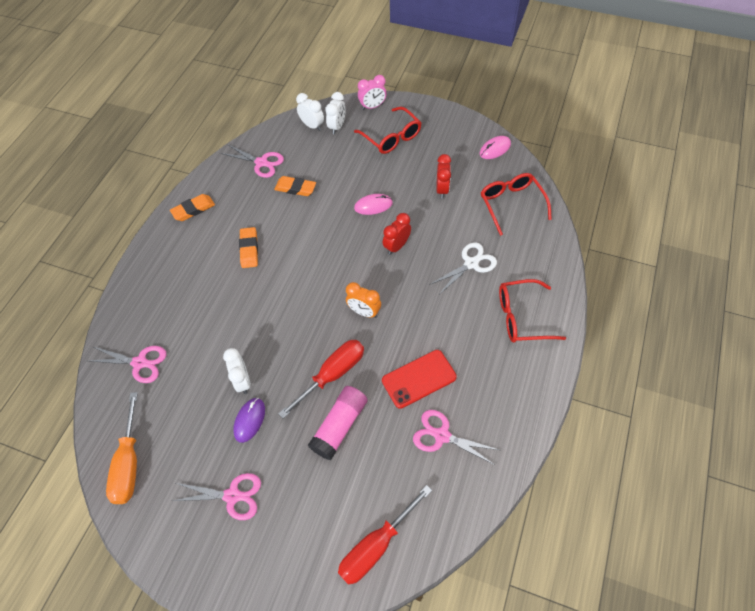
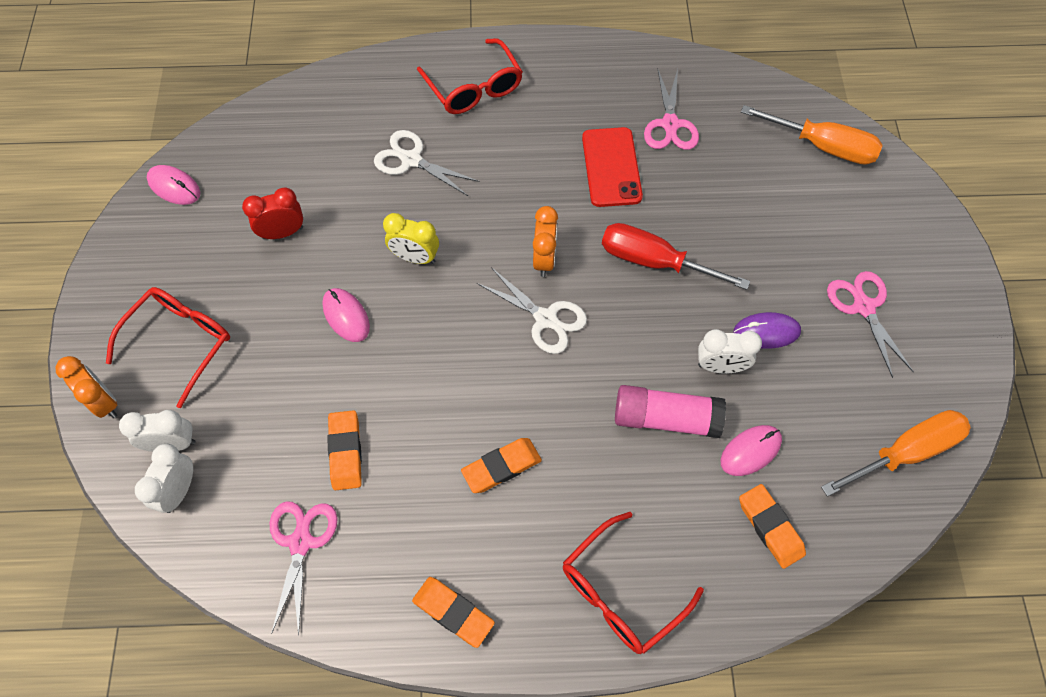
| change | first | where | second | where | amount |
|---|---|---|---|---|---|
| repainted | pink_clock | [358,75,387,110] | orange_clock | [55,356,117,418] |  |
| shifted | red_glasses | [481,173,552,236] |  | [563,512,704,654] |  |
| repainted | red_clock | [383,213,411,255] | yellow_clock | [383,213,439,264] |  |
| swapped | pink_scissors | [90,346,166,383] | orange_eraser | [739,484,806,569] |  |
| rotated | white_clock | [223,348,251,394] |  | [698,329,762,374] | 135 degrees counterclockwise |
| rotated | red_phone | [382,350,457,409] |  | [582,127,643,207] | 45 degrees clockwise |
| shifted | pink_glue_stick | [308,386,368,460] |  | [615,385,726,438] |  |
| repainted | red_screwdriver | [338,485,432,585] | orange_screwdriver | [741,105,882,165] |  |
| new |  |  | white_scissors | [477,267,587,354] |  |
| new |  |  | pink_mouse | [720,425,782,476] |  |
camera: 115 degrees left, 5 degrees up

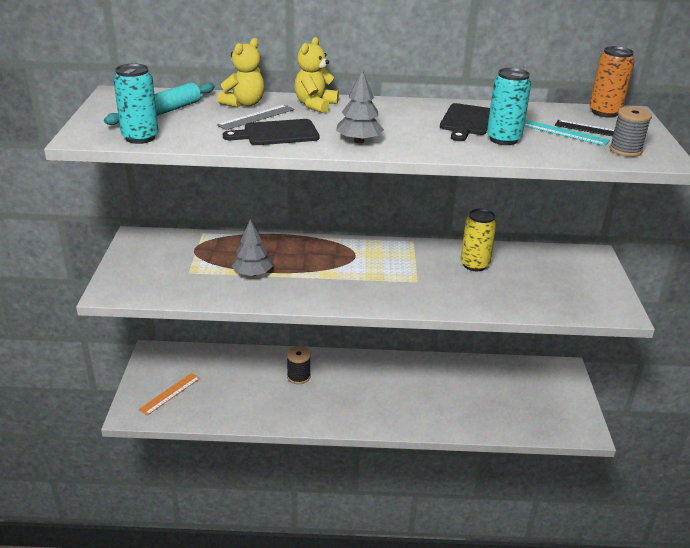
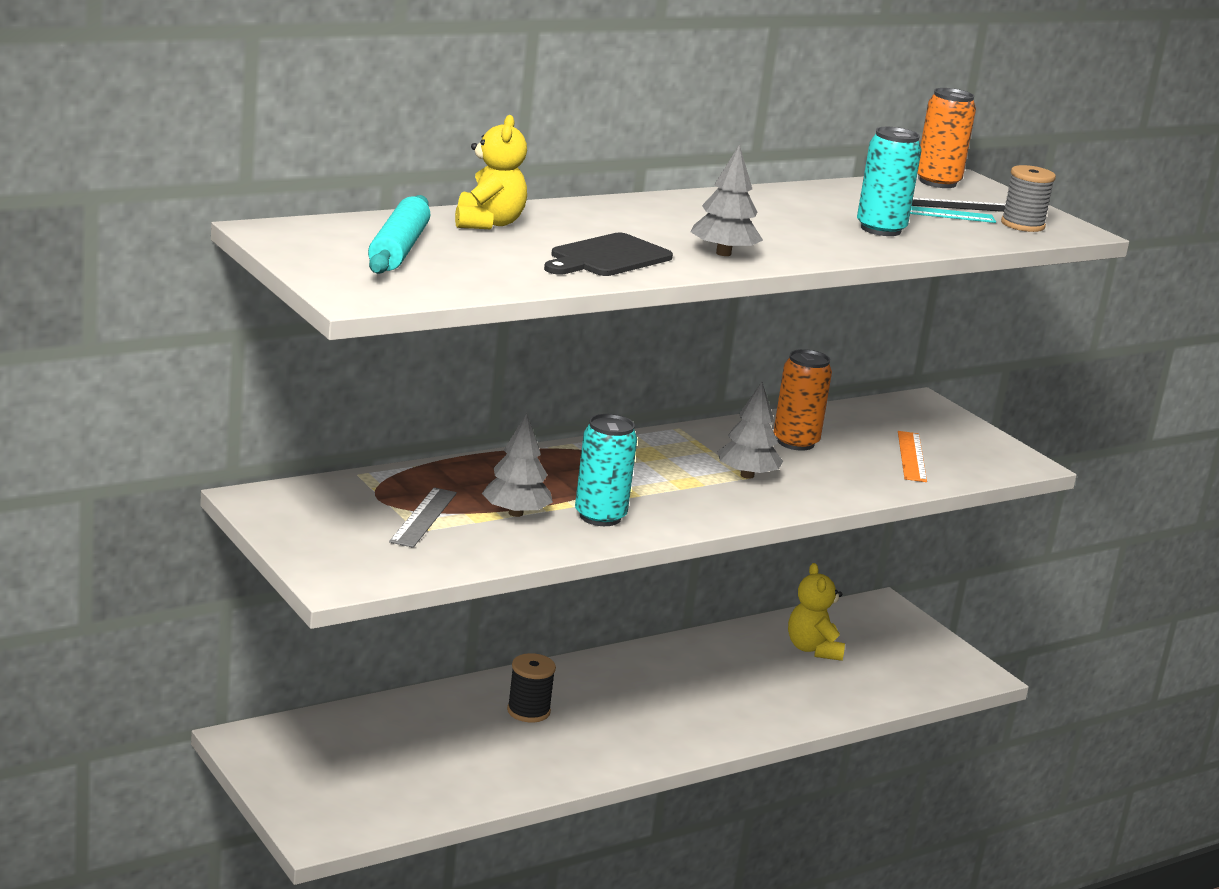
| change | first | where | second | where | amount |
|---|---|---|---|---|---|
| shifted | yellow_teddy_bear | [294,37,339,113] |  | [788,563,845,661] |  |
| shifted | turquoise_can | [113,63,158,144] |  | [575,414,637,526] |  |
| gone | black_cutting_board | [440,103,490,141] |  |  |  |
| shifted | grey_ruler | [217,105,294,130] |  | [389,487,457,548] |  |
| repainted | yellow_can | [461,208,497,271] | orange_can | [773,349,832,451] |  |
| shifted | orange_ruler | [139,373,200,415] |  | [898,431,927,482] |  |
| new |  |  | grey_tree | [717,382,783,479] |  |
camera: 35 degrees left, 10 degrees down

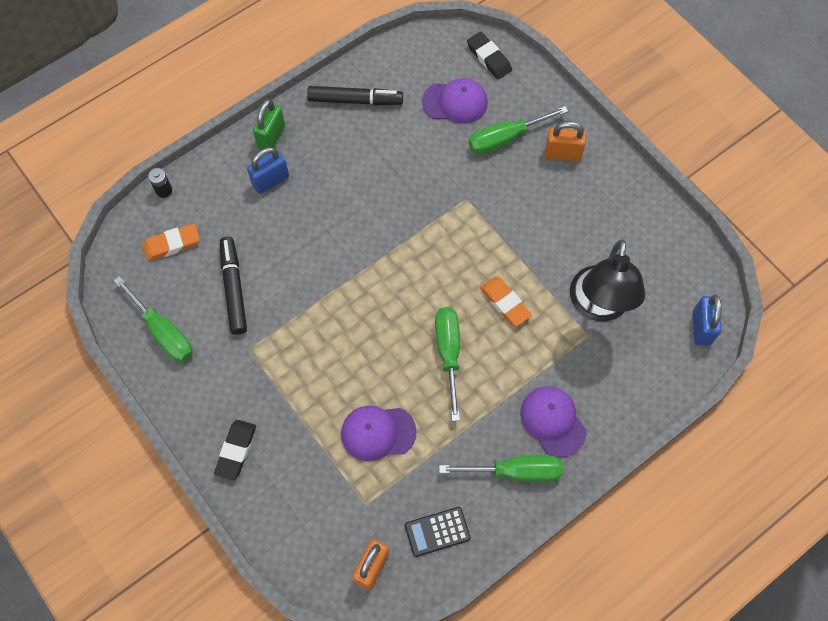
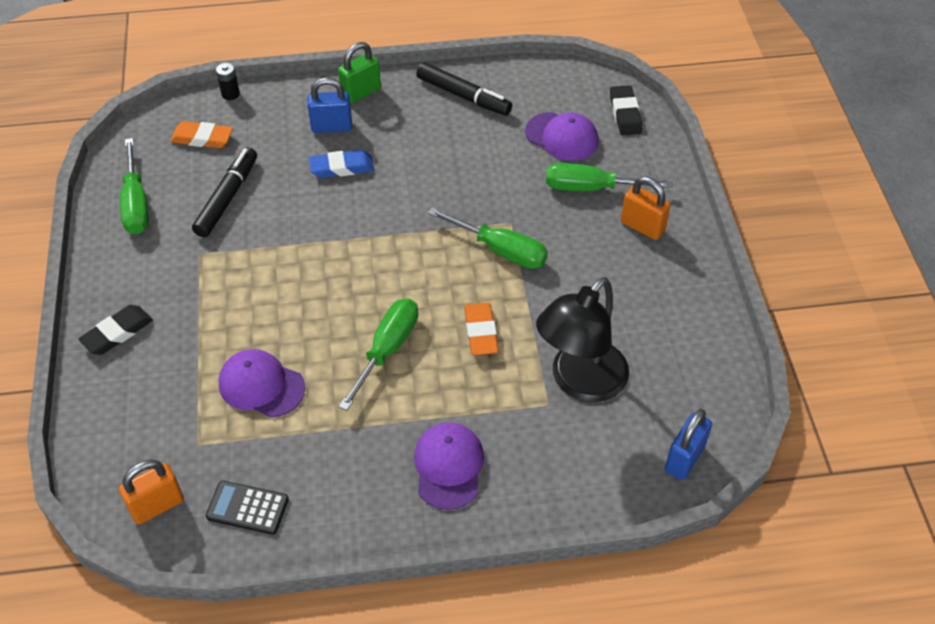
| change | first | where | second | where | amount |
|---|---|---|---|---|---|
| shifted | green_screwdriver | [439,455,563,482] |  | [428,208,548,269] |  |
| new |  |  | blue_eraser | [309,150,374,178] |  |
camera: 30 degrees right, 15 degrees down

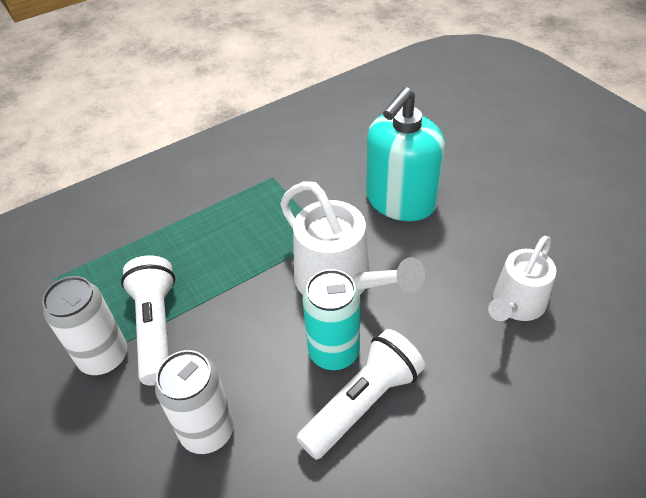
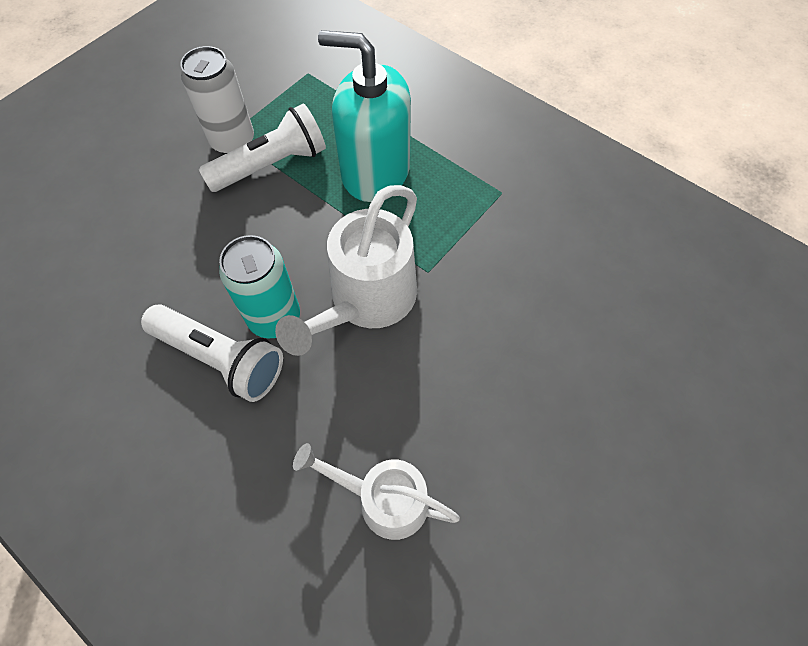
| change | first | where | second | where | amount |
|---|---|---|---|---|---|
| shifted | turquoise_soap_dispenser | [366,87,445,221] |  | [318,30,411,202] |  |
| gone | white_can | [155,350,234,454] |  |  |  |
camera: 70 degrees right, 15 degrees up

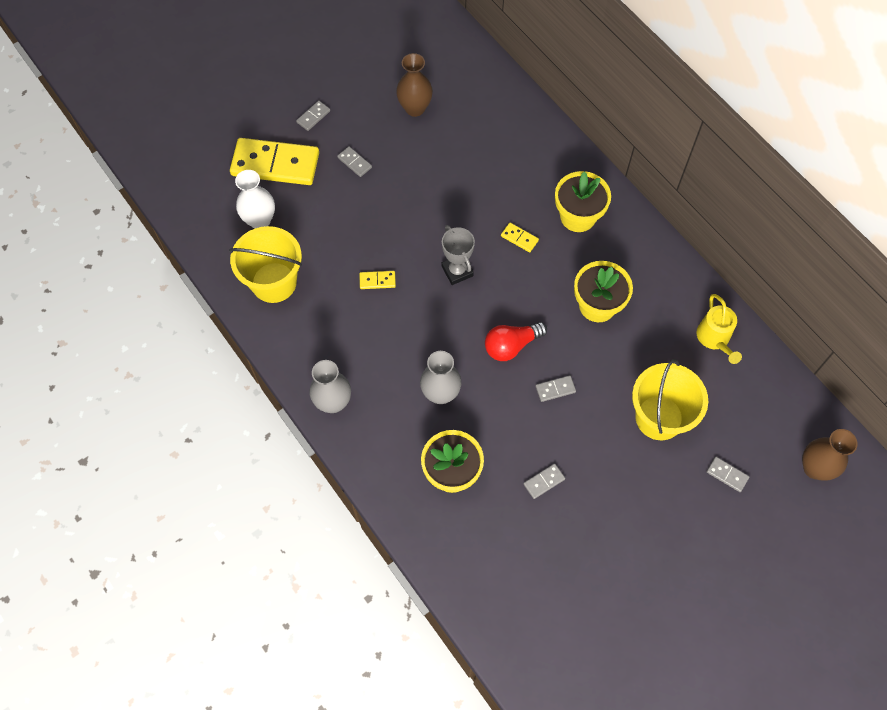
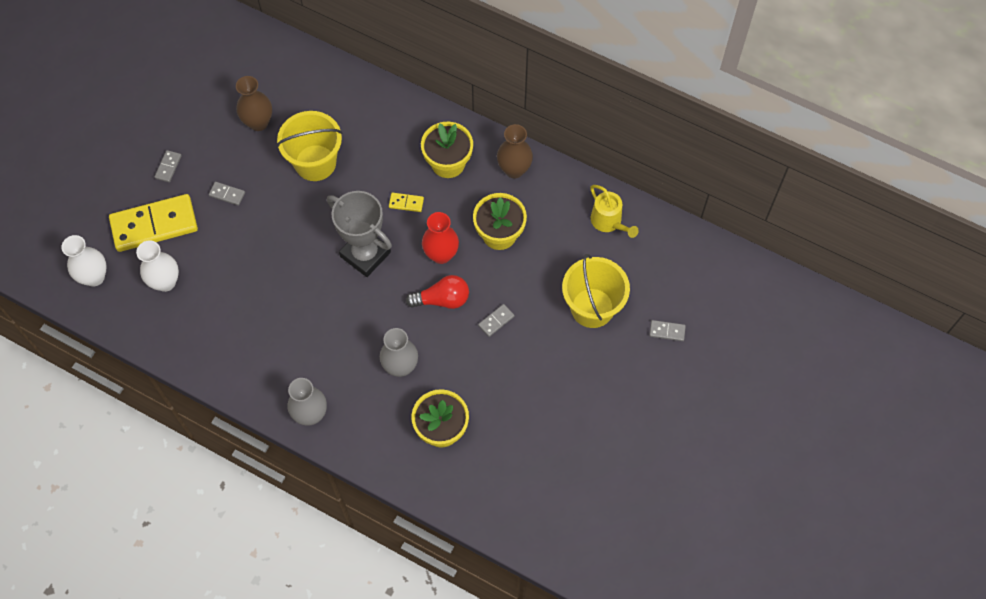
| change | first | where | second | where | amount |
|---|---|---|---|---|---|
| scaled | grey_trophy | [442,225,475,285] |  | [327,191,392,277] | x1.60 |
| shifted | yellow_bucket | [229,226,302,303] |  | [277,111,342,181] |  |
| gone | yellow_domino | [359,271,396,289] |  |  |  |
| rotated | red_light_bulb | [485,322,547,361] |  | [406,275,469,309] | 135 degrees counterclockwise |
| shifted | brown_vase | [802,429,858,481] |  | [497,124,533,179] |  |
| gone | grey_domino | [524,464,565,499] |  |  |  |
| new |  |  | red_vase | [422,212,459,264] |  |
| new |  |  | white_vase | [61,235,107,287] |  |
camera: 25 degrees left, 0 degrees up

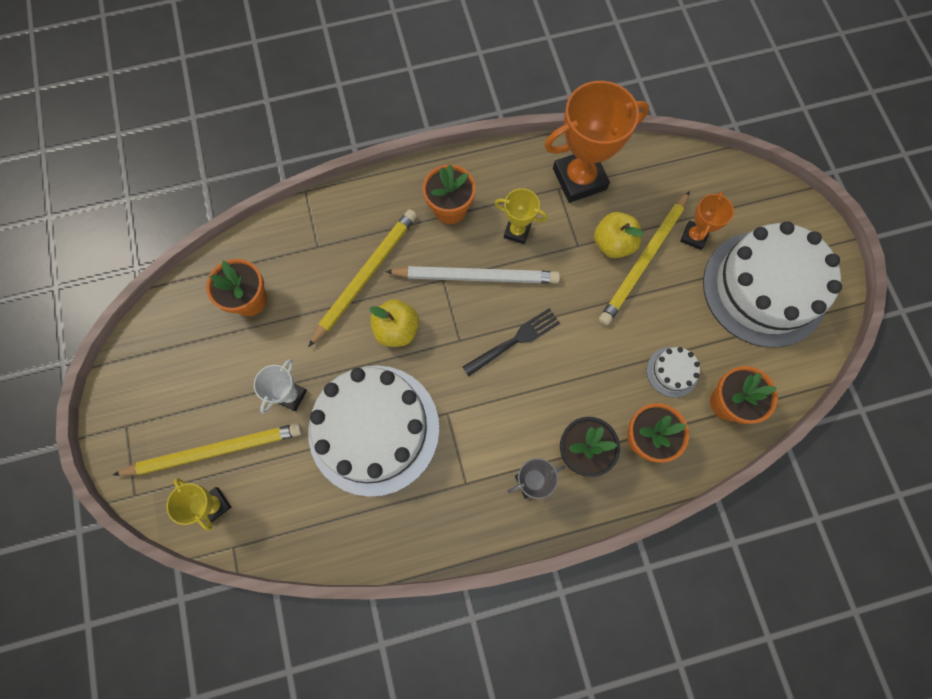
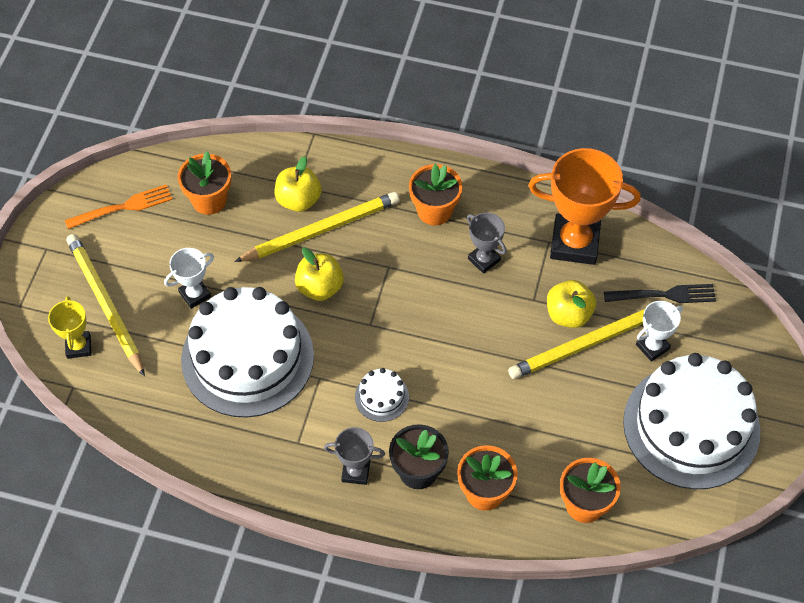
| change | first | where | second | where | amount |
|---|---|---|---|---|---|
| repainted | yellow_trophy | [495,188,548,244] | grey_trophy | [467,213,507,274] |  |
| repainted | orange_trophy | [680,192,734,250] | white_trophy | [636,301,683,362] |  |
| gone | white_pencil | [385,266,560,284] |  |  |  |
| shifted | black_fork | [463,308,560,376] |  | [604,284,716,303] |  |
| shifted | white_cake | [646,347,700,397] |  | [355,368,409,422] |  |
| rotated | yellow_pencil | [113,423,302,476] |  | [67,234,145,377] | 135 degrees counterclockwise |
| new |  |  | yellow_apple | [275,156,322,212] |  |
| new |  |  | orange_fork | [65,184,172,229] |  |
camera: 30 degrees right, 15 degrees down

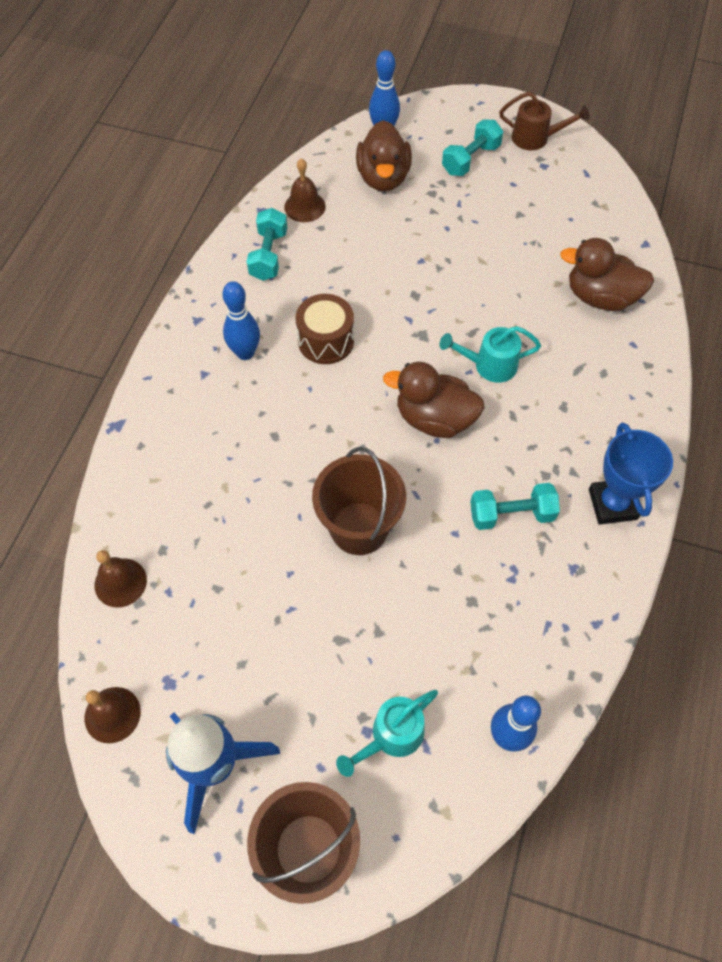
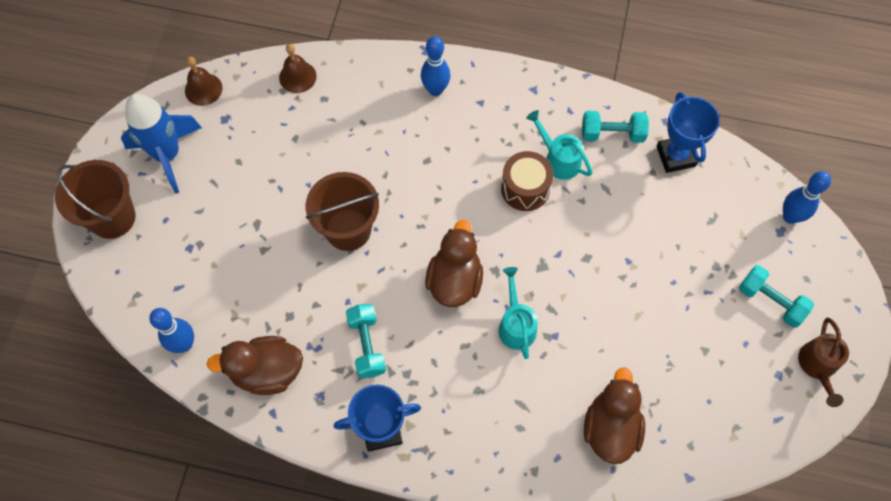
| change | first | where | second | where | amount |
|---|---|---|---|---|---|
| shifted | brown_duck | [356,120,412,192] |  | [207,336,303,395] |  |
| swapped | brown_bell | [284,158,326,222] | blue_trophy | [656,92,720,173] |  |
| shifted | blue_bowling_pin | [223,281,260,360] |  | [421,36,450,96] |  |
| shifted | turquoise_watering_can | [336,690,438,777] |  | [526,110,593,180] |  |
camera: 85 degrees right, 5 degrees up

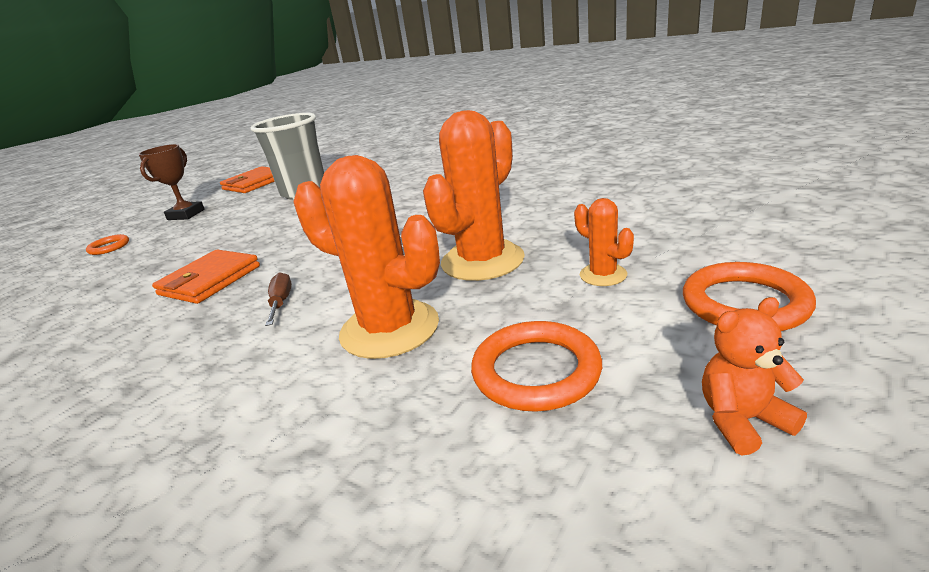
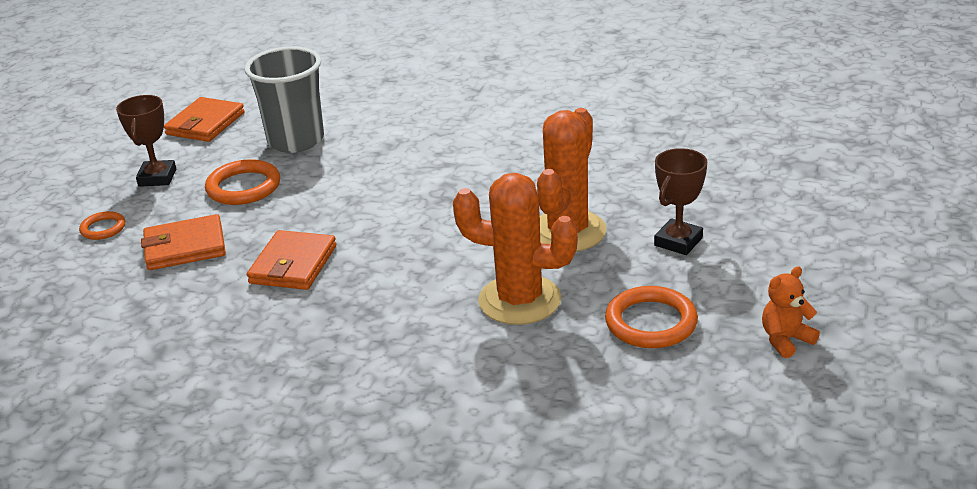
| change | first | where | second | where | amount |
|---|---|---|---|---|---|
| swapped | orange_cactus | [574,198,634,286] | brown_trophy | [654,148,707,255] |  |
| shifted | orange_ring | [683,262,816,331] |  | [205,159,280,205] |  |
| gone | brown_screwdriver | [265,272,292,326] |  |  |  |
| new |  |  | orange_wallet | [141,214,226,270] |  |
camera: 15 degrees left, 5 degrees up

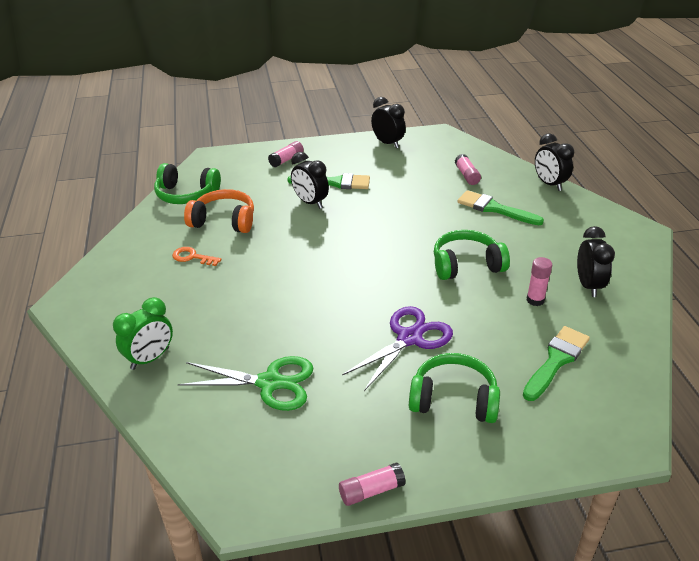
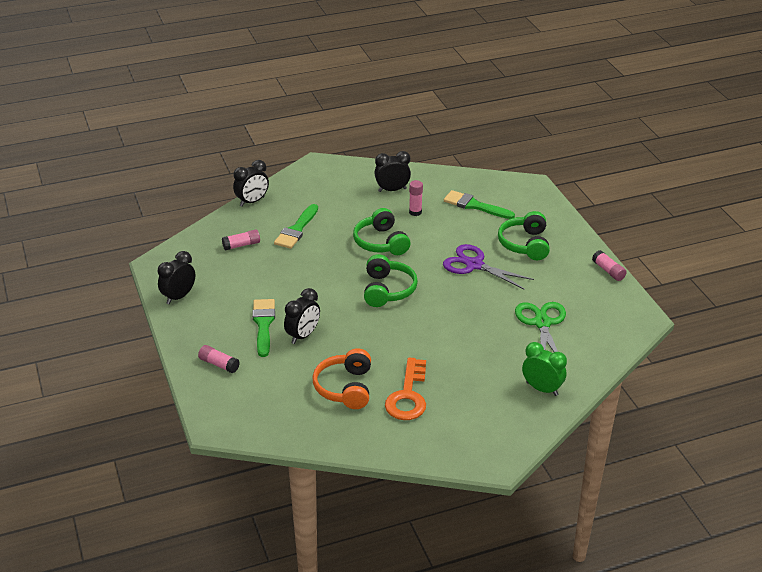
| change | first | where | second | where | amount |
|---|---|---|---|---|---|
| shifted | green_headphones | [154,163,221,204] |  | [364,254,418,307] |  |
| scaled | orange_key | [172,247,222,266] |  | [385,358,426,420] | x1.82 |
camera: 100 degrees left, 0 degrees up

